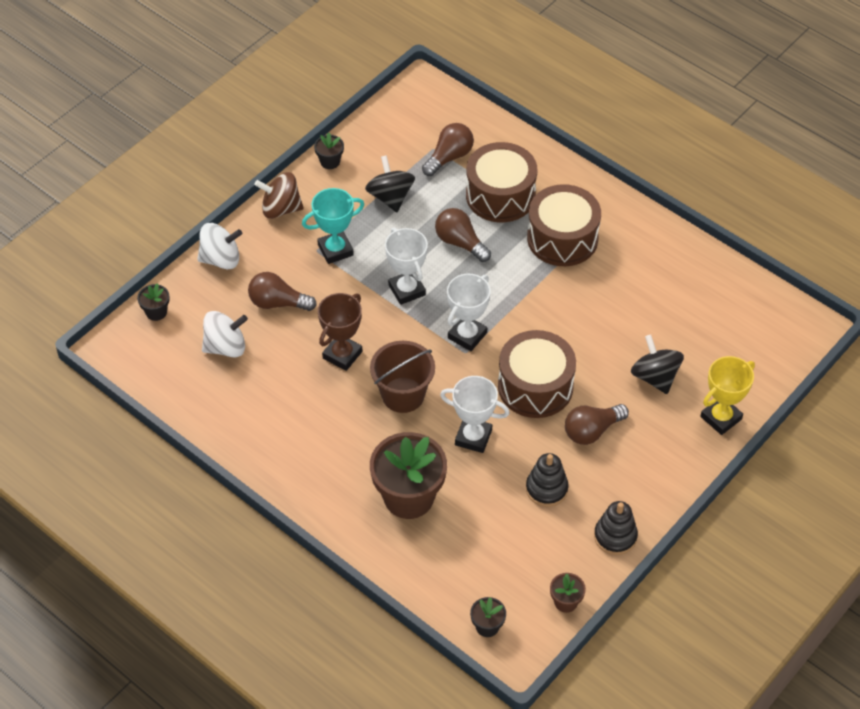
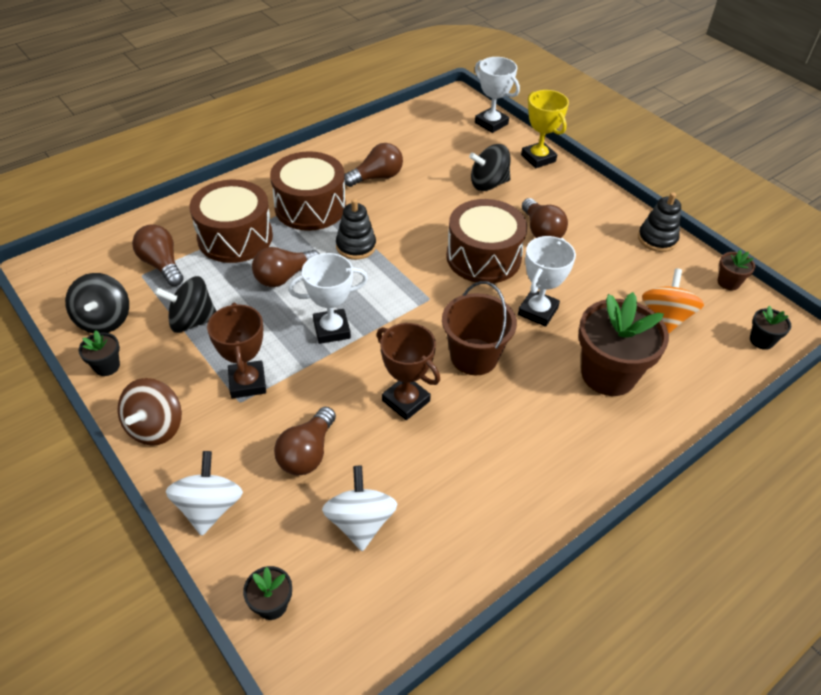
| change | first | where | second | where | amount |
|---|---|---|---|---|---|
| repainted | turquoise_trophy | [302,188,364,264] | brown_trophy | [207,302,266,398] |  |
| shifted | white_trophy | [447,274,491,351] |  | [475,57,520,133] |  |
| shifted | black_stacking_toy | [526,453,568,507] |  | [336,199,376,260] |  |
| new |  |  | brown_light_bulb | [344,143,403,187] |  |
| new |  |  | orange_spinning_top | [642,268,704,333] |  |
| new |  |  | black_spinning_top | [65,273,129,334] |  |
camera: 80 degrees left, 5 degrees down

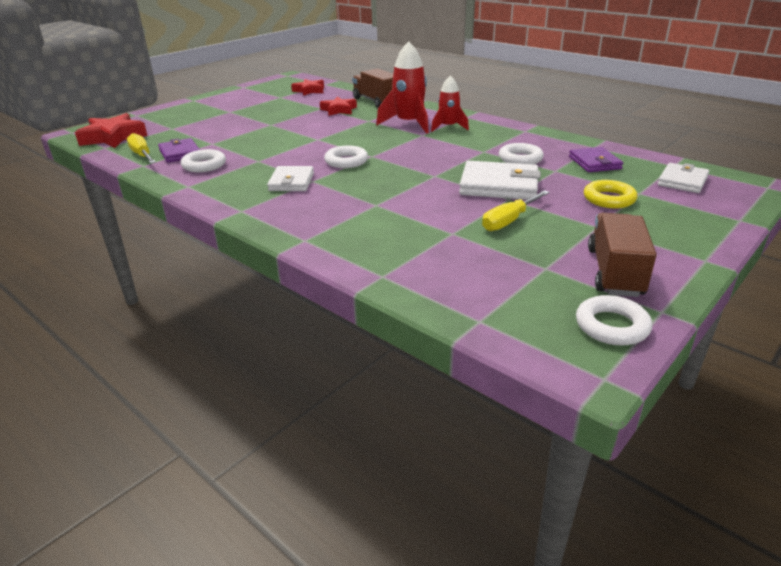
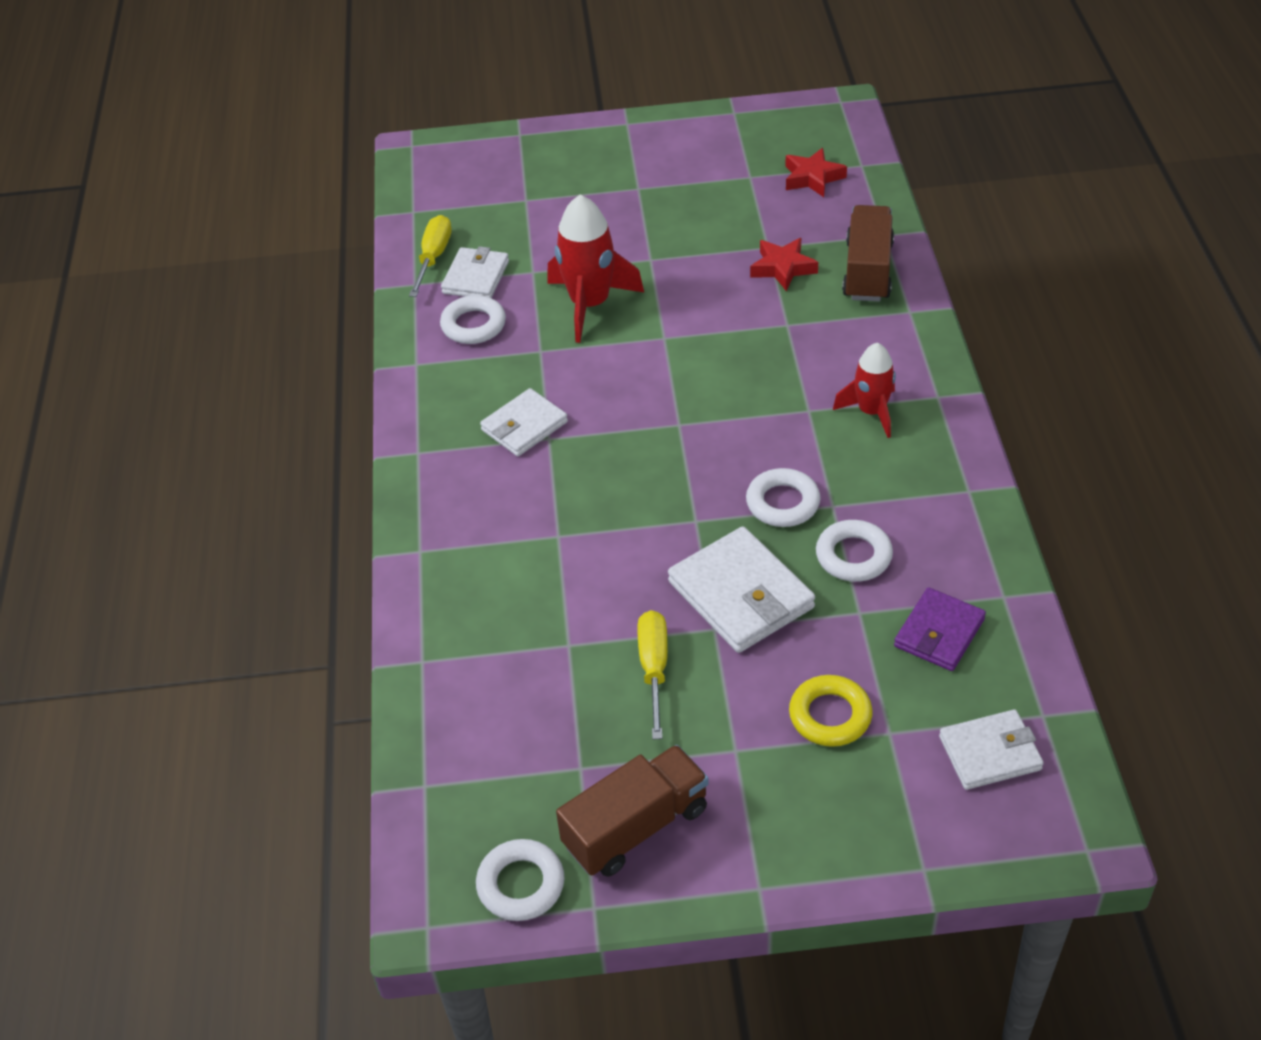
| change | first | where | second | where | amount |
|---|---|---|---|---|---|
| shifted | red_rocket | [376,41,429,134] |  | [547,194,644,343] |  |
| gone | red_star | [75,113,147,148] |  |  |  |
| repainted | purple_wallet | [158,138,200,163] | white_wallet | [441,246,509,298] |  |
| shifted | white_ring | [324,145,368,168] |  | [746,468,820,527] |  |
| rotated | yellow_screwdriver | [482,190,550,231] |  | [637,610,668,739] | 90 degrees clockwise |
camera: 45 degrees right, 15 degrees up

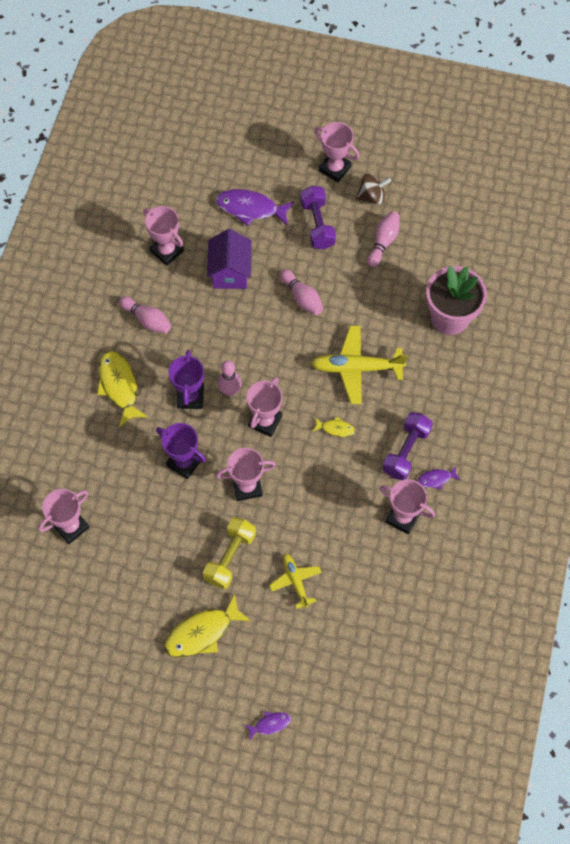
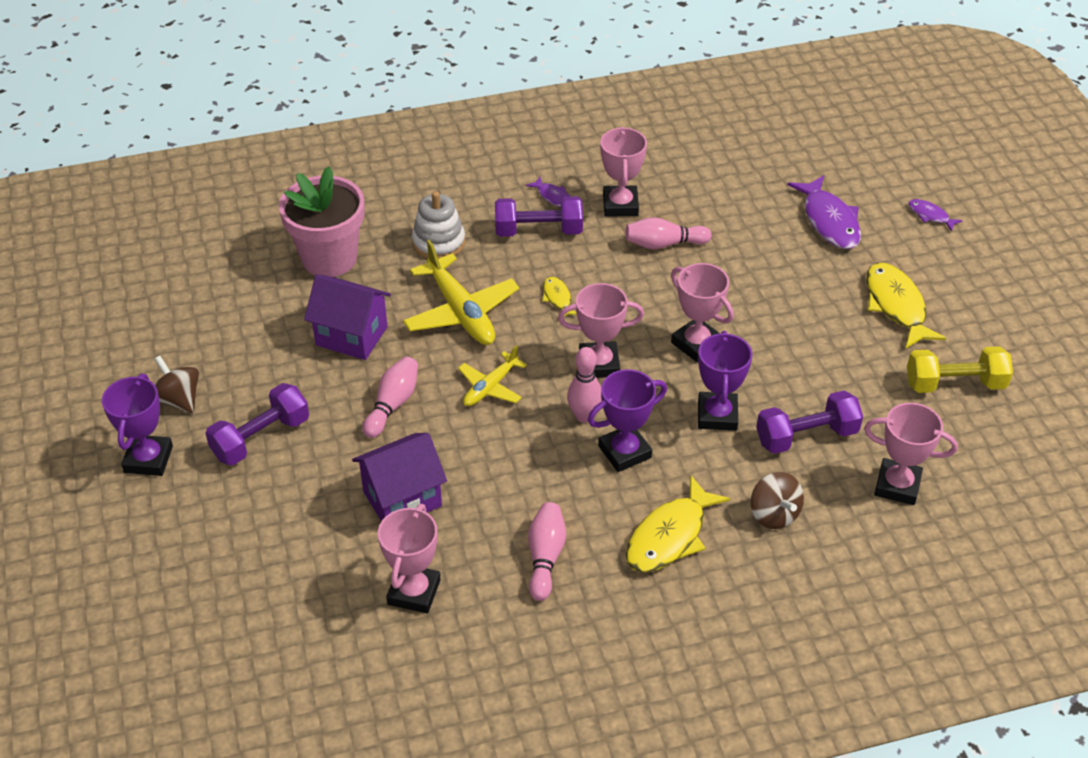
| change | first | where | second | where | amount |
|---|---|---|---|---|---|
| repainted | pink_trophy | [314,122,359,182] | purple_trophy | [102,374,173,476] |  |
| shifted | purple_fish | [216,189,294,226] |  | [787,175,861,249] |  |
| shifted | pink_bowling_pin | [367,211,400,267] |  | [625,217,712,249] |  |
| shifted | yellow_dumbbell | [203,517,256,589] |  | [907,346,1013,393] |  |
| shifted | yellow_plane | [269,554,322,609] |  | [458,345,527,406] |  |
| rotated | yellow_fish | [164,593,251,658] |  | [866,263,946,349] | 135 degrees counterclockwise |
| new |  |  | white_stacking_toy | [412,191,465,259] |  |
| new |  |  | purple_house | [304,274,391,360] |  |
| new |  |  | purple_dumbbell | [756,391,863,454] |  |
| new |  |  | brown_spinning_top | [751,472,804,529] |  |
camera: 120 degrees left, 20 degrees down

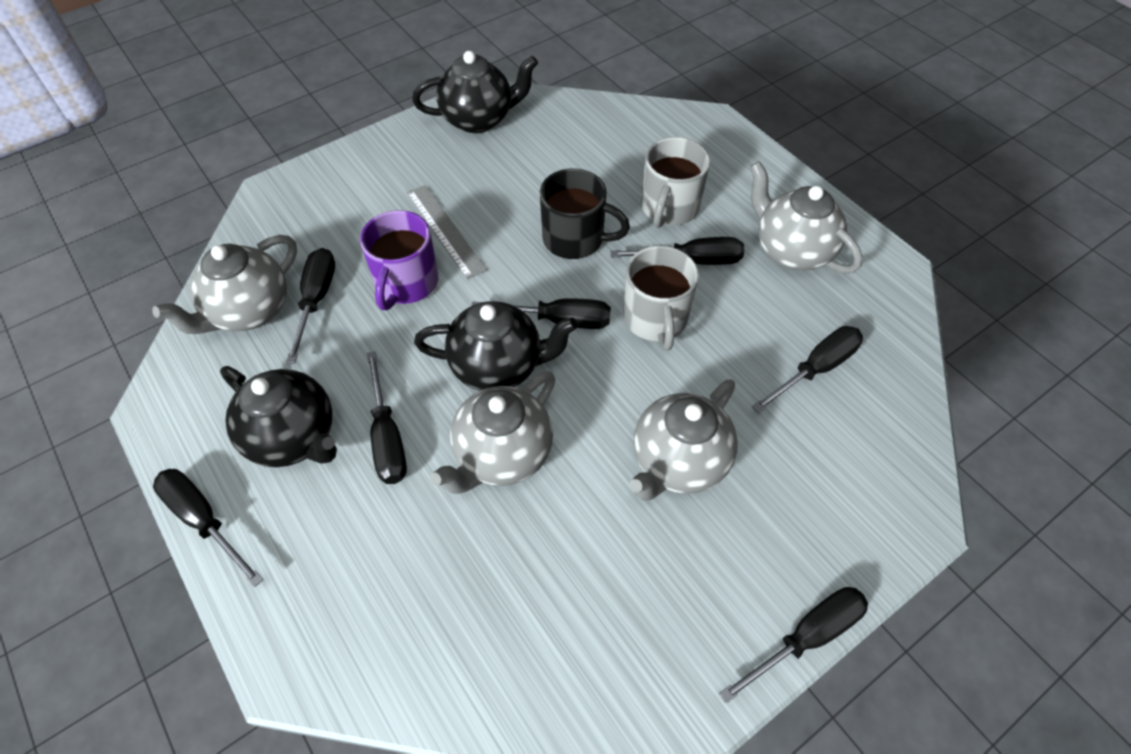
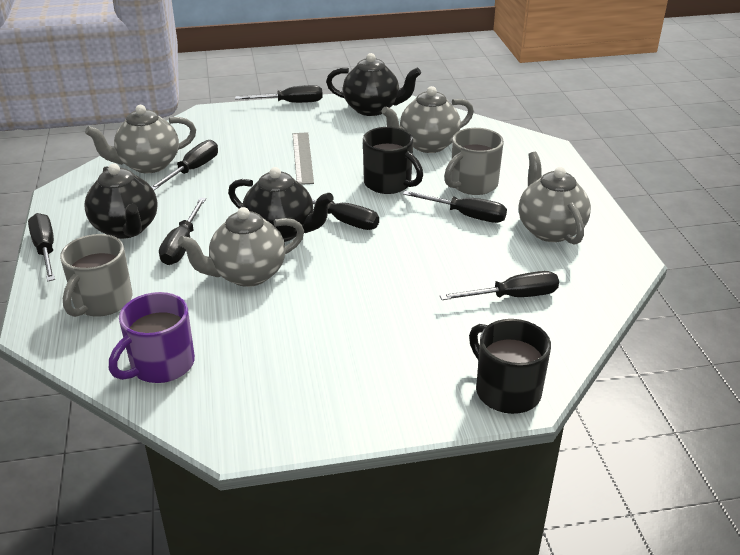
| change | first | where | second | where | amount |
|---|---|---|---|---|---|
| shifted | purple_mug | [360,210,438,310] |  | [109,292,195,383] |  |
| shifted | grey_mug | [623,246,699,351] |  | [60,234,132,317] |  |
| shifted | grey_teapot | [630,379,738,500] |  | [382,86,474,153] |  |
| shifted | black_screwdriver | [719,587,868,704] |  | [235,85,323,103] |  |
| new |  |  | black_mug | [469,319,551,414] |  |
camera: 25 degrees right, 20 degrees down

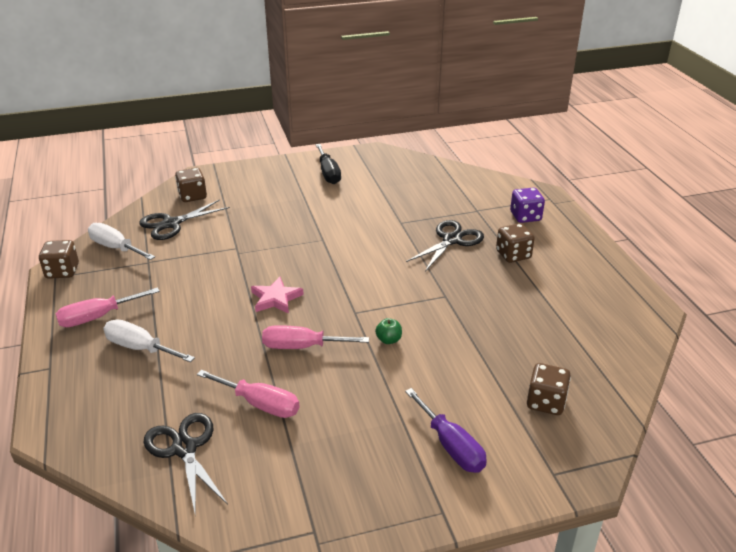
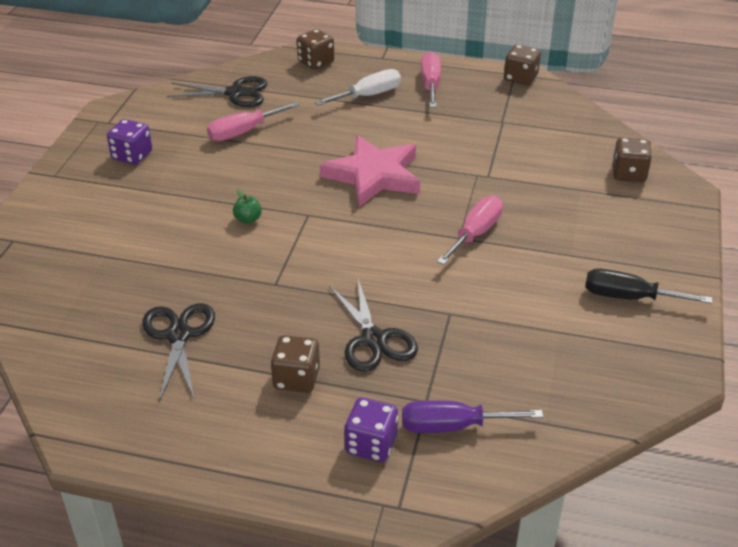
| change | first | where | second | where | amount |
|---|---|---|---|---|---|
| shifted | black_scissors | [139,200,230,240] |  | [142,303,215,401] |  |
| gone | white_screwdriver | [88,223,155,260] |  |  |  |
| scaled | pink_star | [251,277,304,314] |  | [320,135,420,207] | x1.78 |
| shifted | pink_screwdriver | [262,325,369,349] |  | [437,196,503,265] |  |
| shifted | brown_dice | [527,363,571,415] |  | [297,29,334,70] |  |
| shifted | purple_screwdriver | [405,388,487,473] |  | [402,400,543,433] |  |
| new |  |  | purple_dice | [107,119,152,165] |  |
camera: 120 degrees right, 5 degrees up

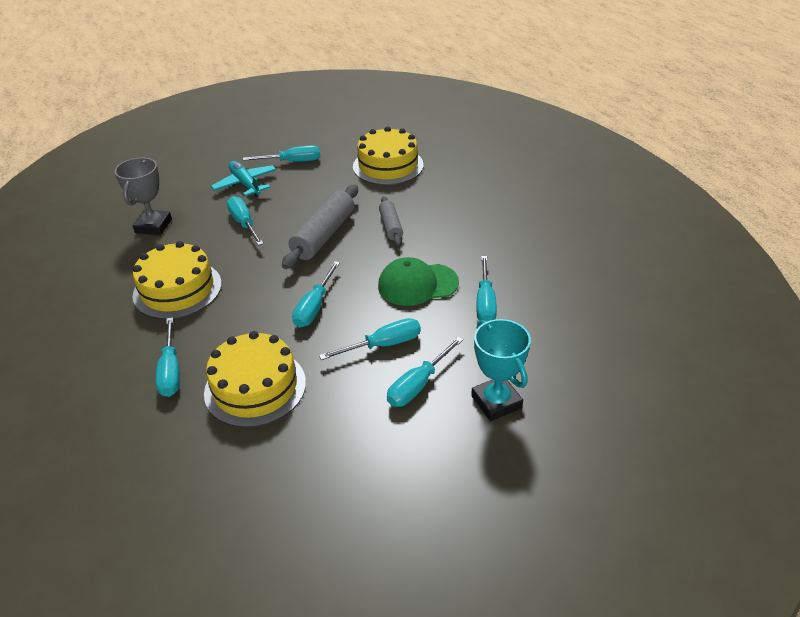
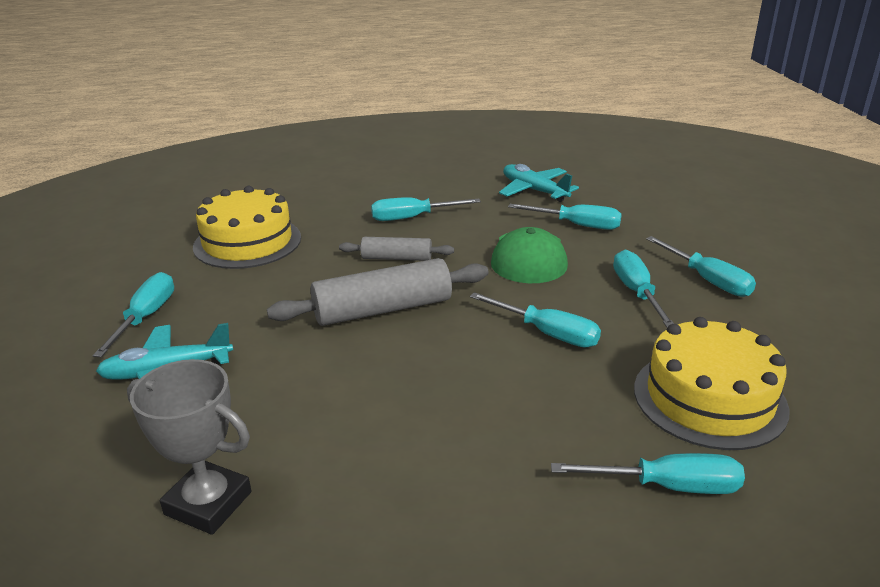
| change | first | where | second | where | amount |
|---|---|---|---|---|---|
| rotated | grey_rolling_pin | [282,185,358,269] |  | [267,258,489,326] | 60 degrees counterclockwise |
| shifted | turquoise_screwdriver | [227,196,264,246] |  | [371,197,481,221] |  |
| gone | yellow_cake | [133,241,222,319] |  |  |  |
| gone | turquoise_trophy | [471,319,531,421] |  |  |  |
| new |  |  | turquoise_plane | [499,164,579,202] |  |
camera: 75 degrees left, 10 degrees down

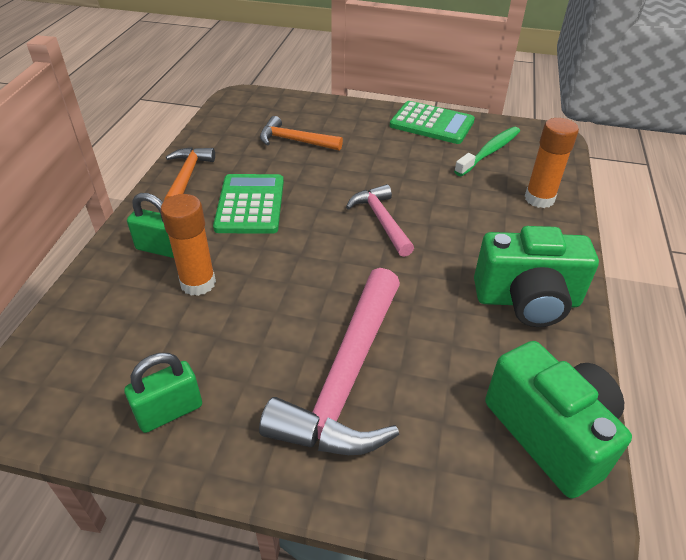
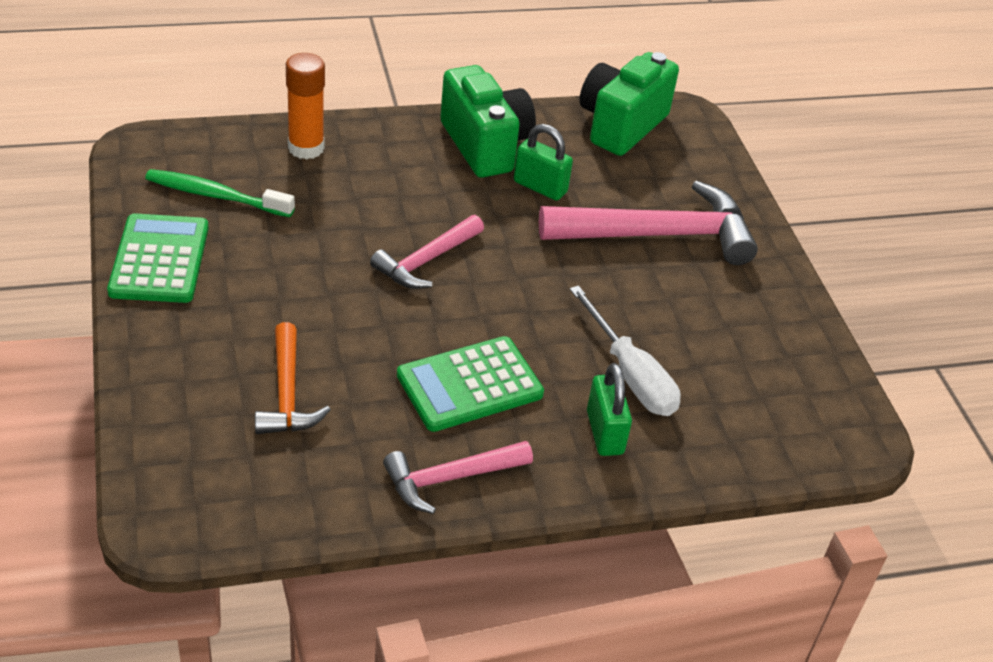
| change | first | where | second | where | amount |
|---|---|---|---|---|---|
| repainted | orange_hammer | [164,147,215,201] | pink_hammer | [383,441,533,514] |  |
| swapped | orange_glue_stick | [161,194,216,296] | white_screwdriver | [570,286,681,416] |  |
| shifted | green_padlock | [124,353,202,433] |  | [514,124,573,201] |  |
camera: 120 degrees left, 0 degrees up

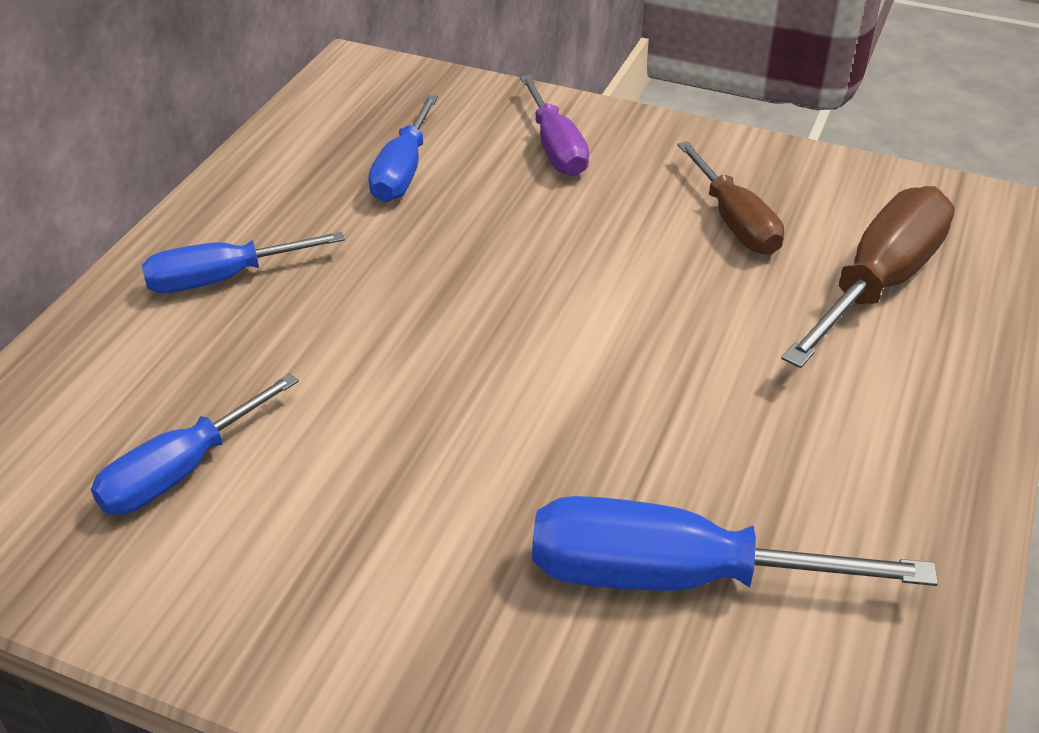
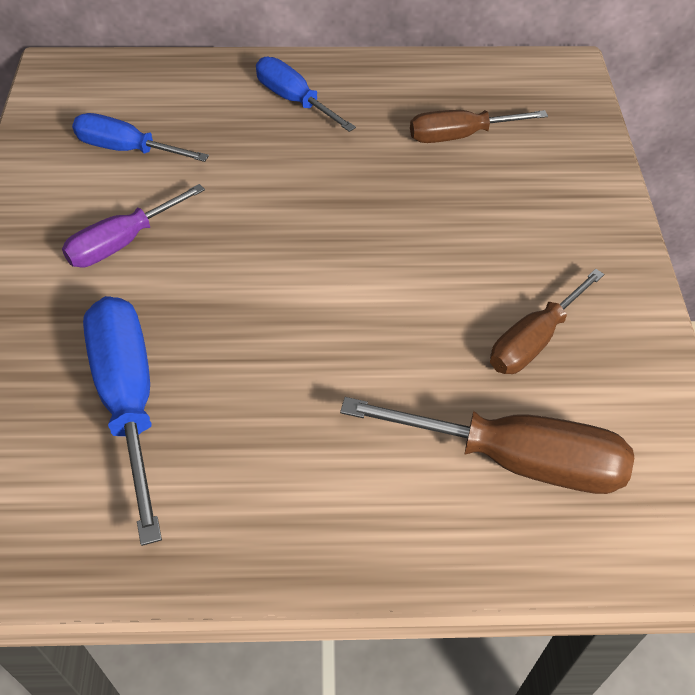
| change | first | where | second | where | amount |
|---|---|---|---|---|---|
| shifted | purple_screwdriver | [520,75,589,176] |  | [62,184,205,267] |  |
| repainted | blue_screwdriver | [368,95,438,202] | brown_screwdriver | [410,110,548,143] |  |
camera: 65 degrees right, 10 degrees up

